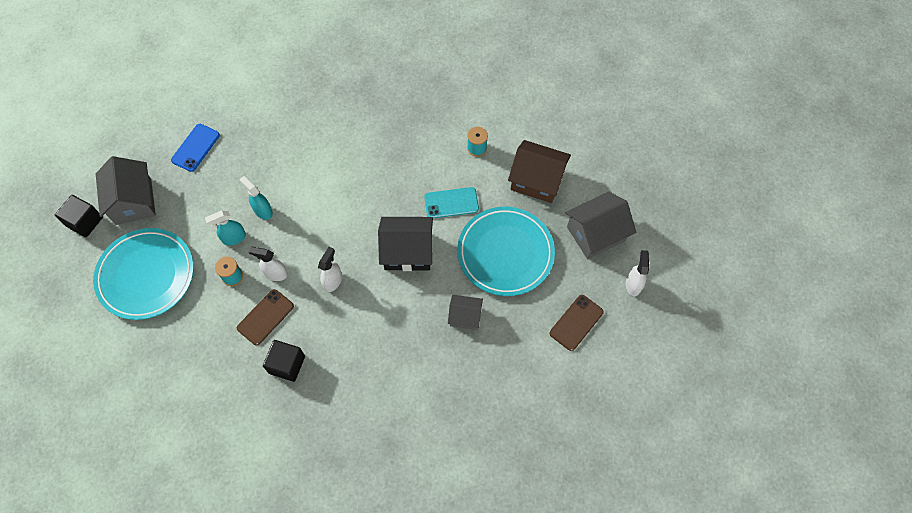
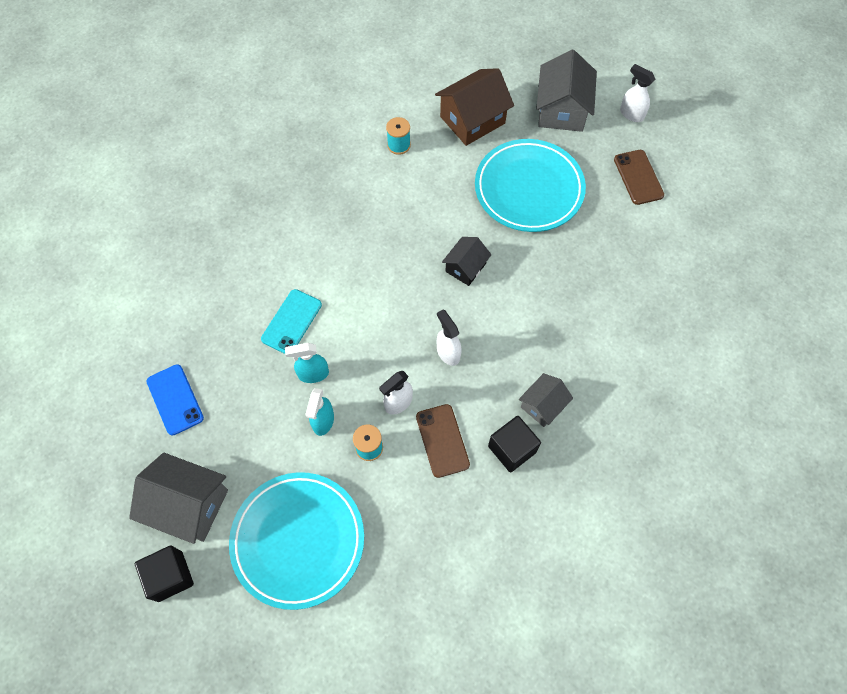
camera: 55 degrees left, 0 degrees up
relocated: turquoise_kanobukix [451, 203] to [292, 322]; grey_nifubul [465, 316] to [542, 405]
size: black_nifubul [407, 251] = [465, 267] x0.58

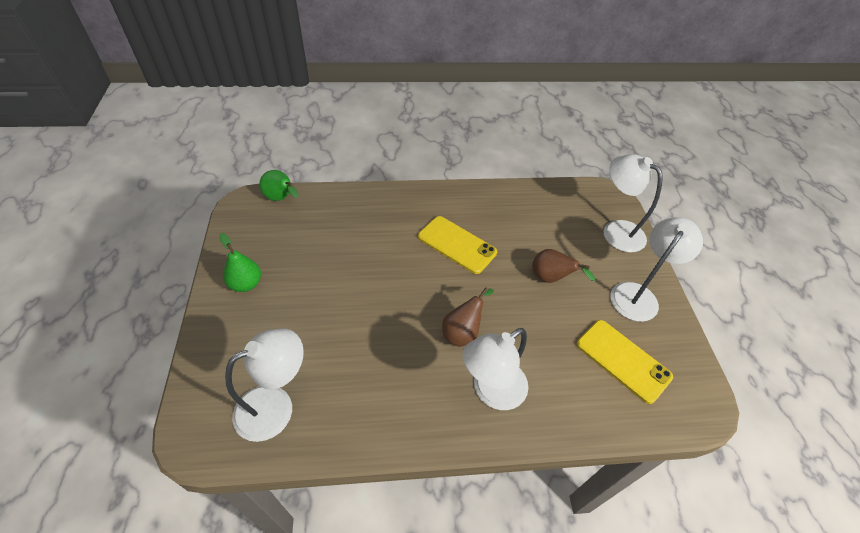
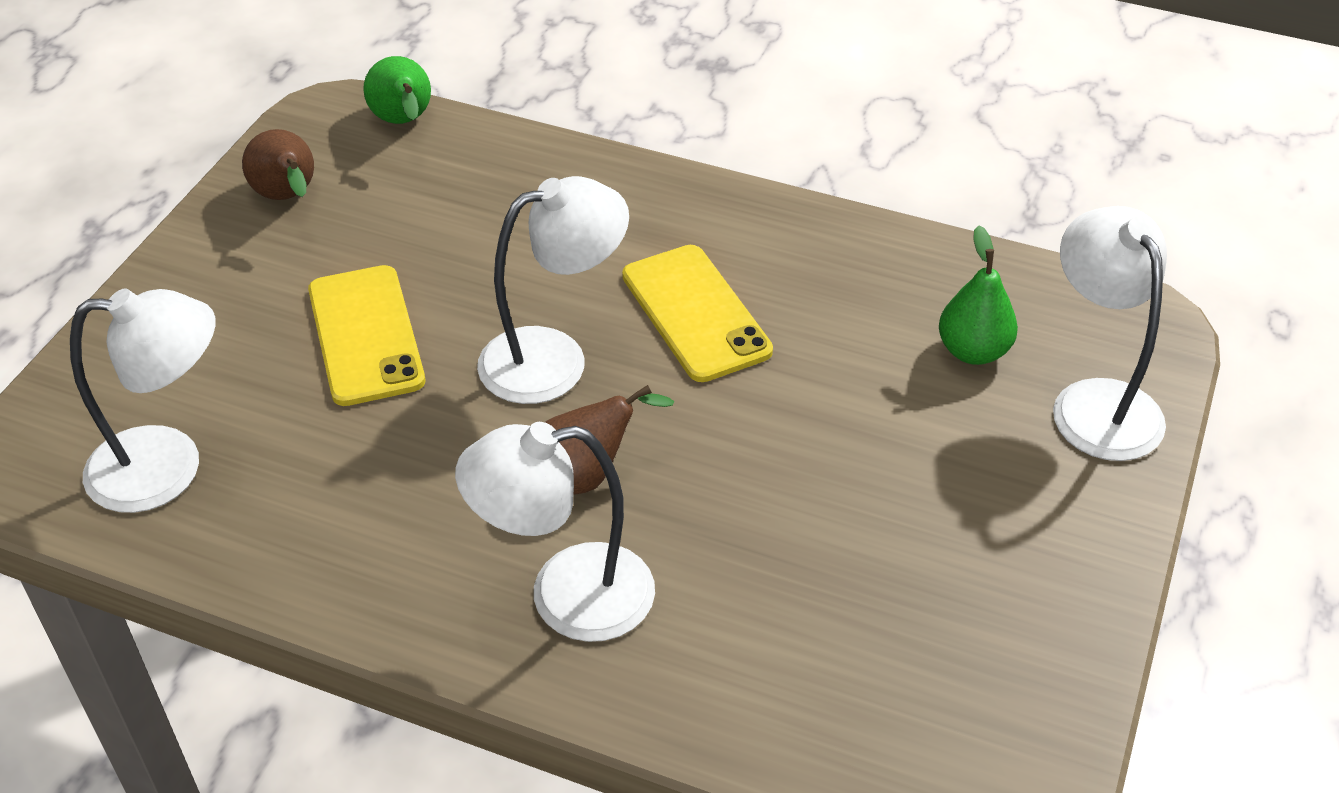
camera: 30 degrees right, 5 degrees down
relocated: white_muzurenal [638, 295] to [554, 359]; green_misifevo [246, 284] to [973, 351]; brown_misifevo [550, 278] to [288, 197]; yellow_kanobukix [623, 360] to [365, 335]

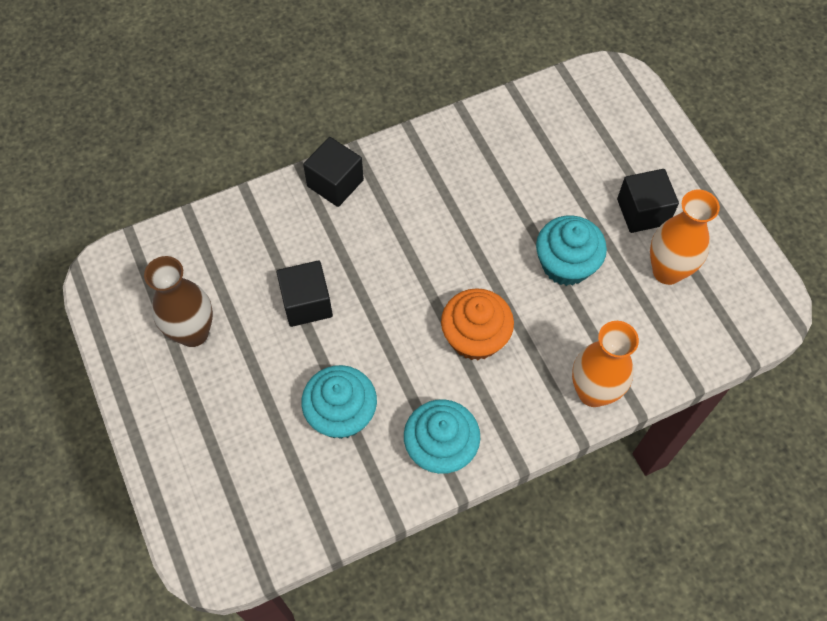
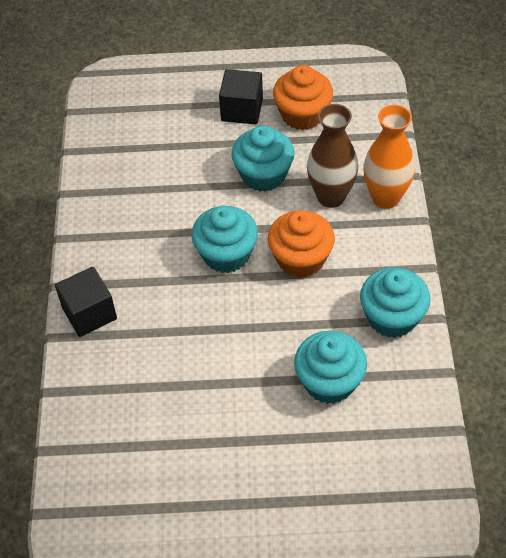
camera: 65 degrees left, 10 degrees down
missing: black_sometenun [307, 303]
appeared: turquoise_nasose [226, 254]
relocated: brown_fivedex [193, 333] to [331, 197]
exchanged: orange_fivedex [667, 271] to orange_nasose [302, 115]

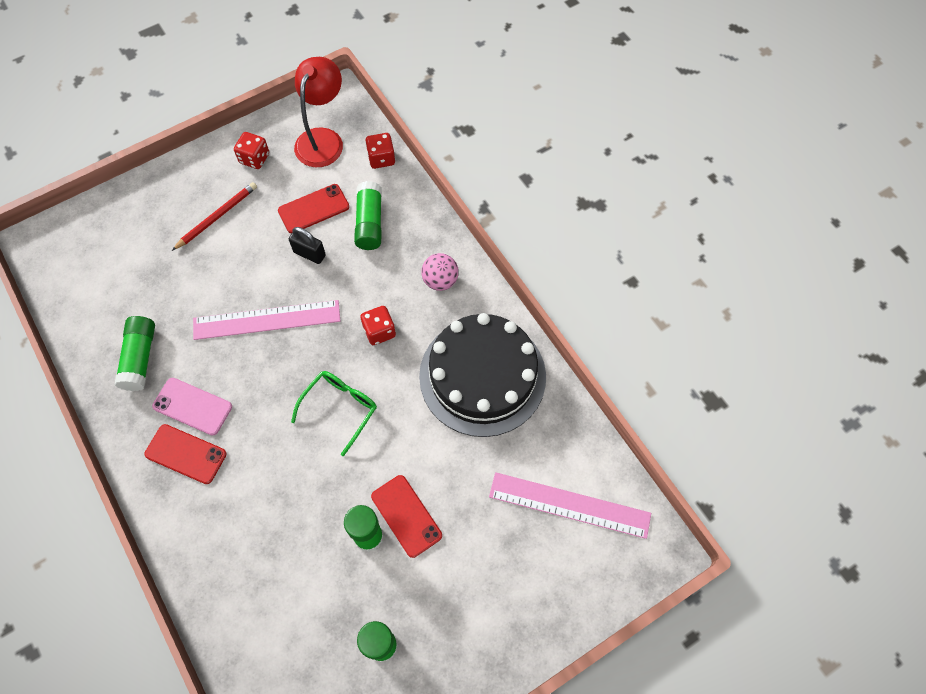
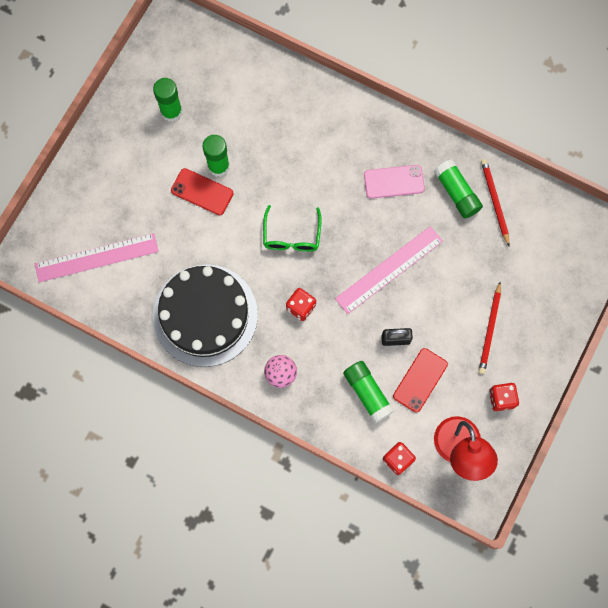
camera: 150 degrees right, 10 degrees up
missing: red_kanobukix [186, 454]
appeared: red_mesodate [494, 201]

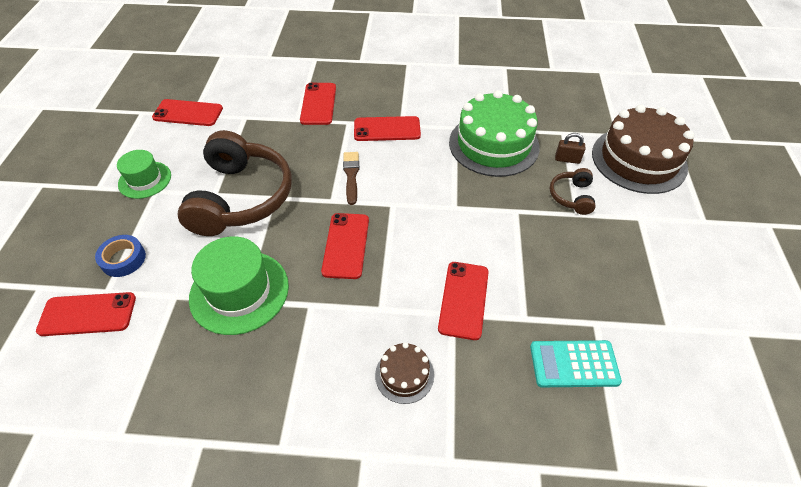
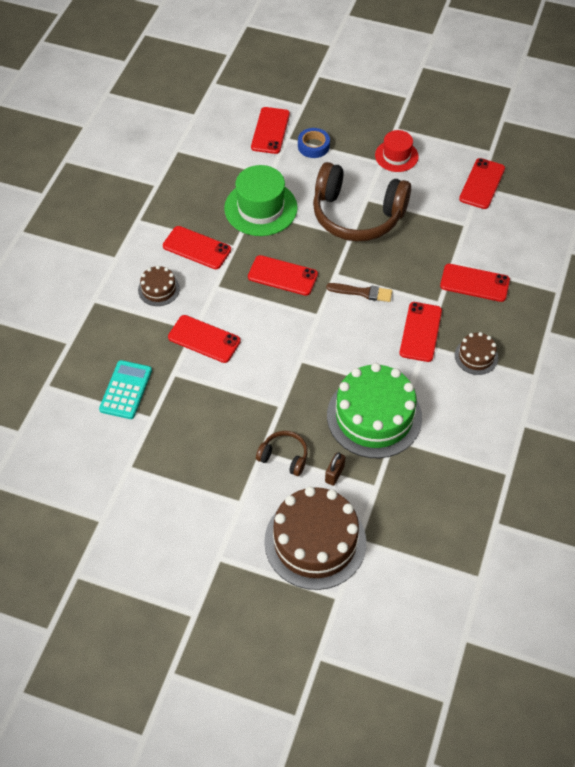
camera: 105 degrees right, 5 degrees up
appeared: red_kanobukix [197, 248]; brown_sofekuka [476, 356]
colour: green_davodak [145, 180] to red_davodak [396, 156]

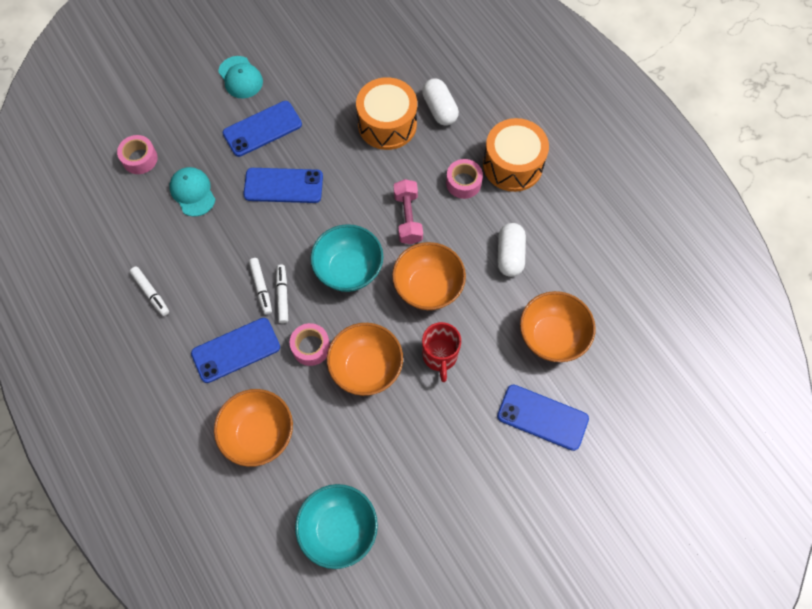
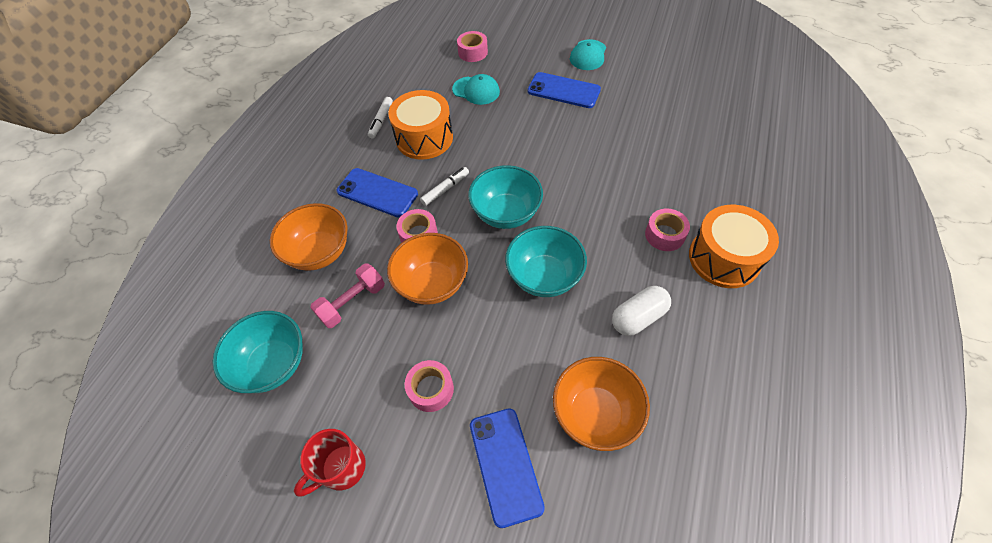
camera: 55 degrees right, 10 degrees down
missing: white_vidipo [439, 109]; blue_kanobukix [283, 186]; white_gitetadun [261, 287]
appeared: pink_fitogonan [431, 389]
relocated: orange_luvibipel [387, 124] to [424, 138]; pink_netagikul [408, 218] to [352, 302]; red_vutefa [440, 356] to [342, 468]
colour: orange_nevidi [428, 287] to turquoise_nevidi [544, 277]
spun: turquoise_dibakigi [192, 192] = [476, 91] 90 degrees clockwise

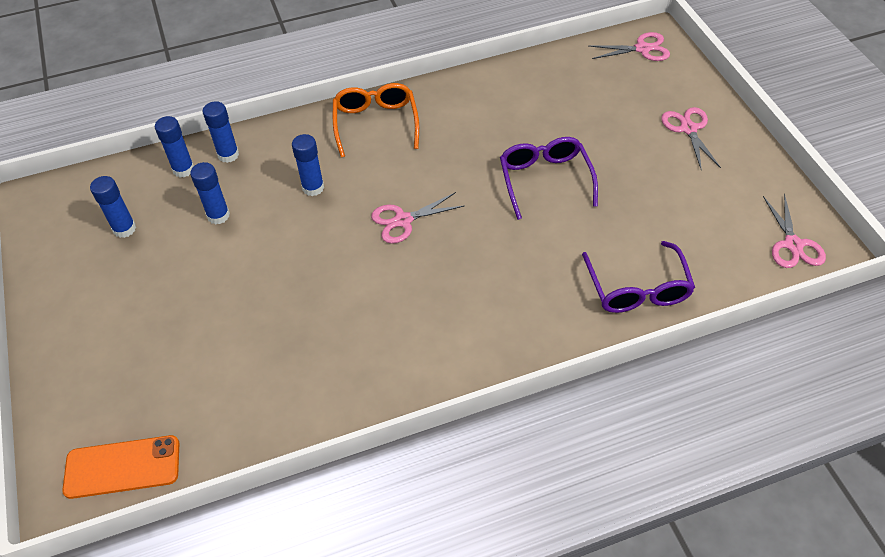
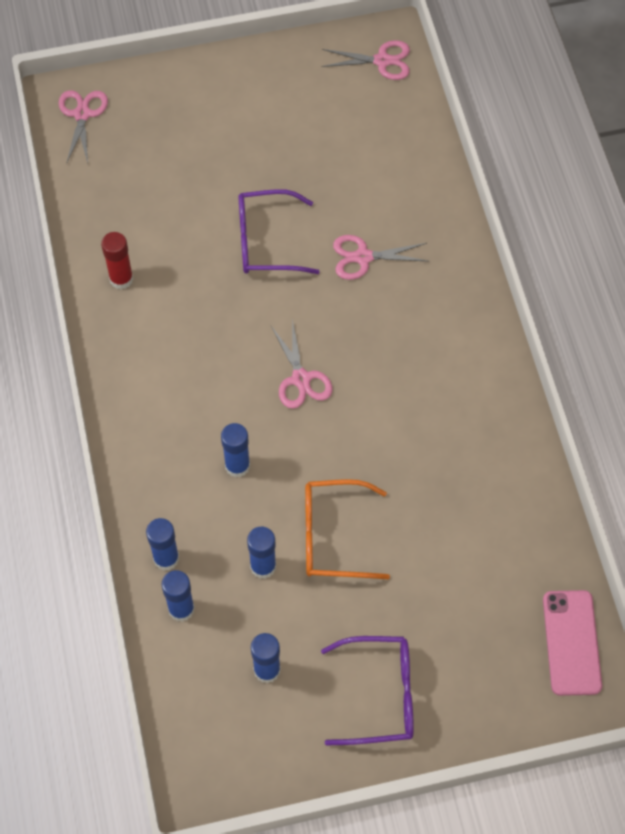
camera: 85 degrees left, 10 degrees up
appeared: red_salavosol [121, 279]
relocated: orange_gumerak [376, 124] to [334, 536]; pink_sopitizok [688, 129] to [363, 257]; purple_gumerak [637, 288] to [379, 695]
colour: orange_kanobukix [122, 467] to pink_kanobukix [571, 642]

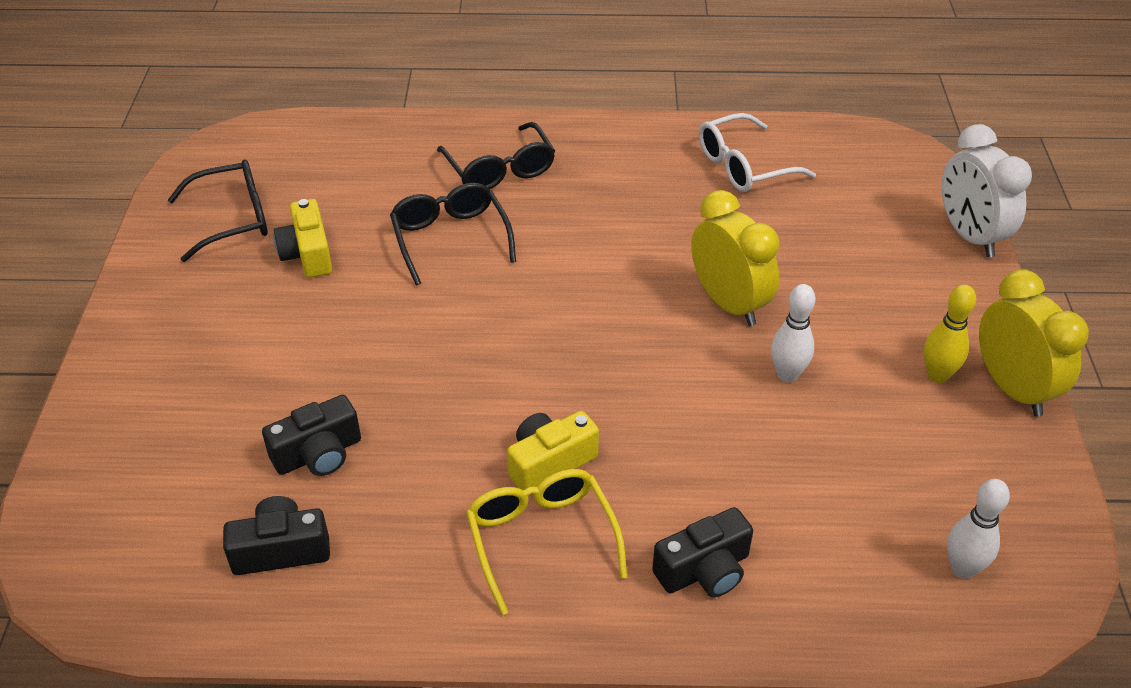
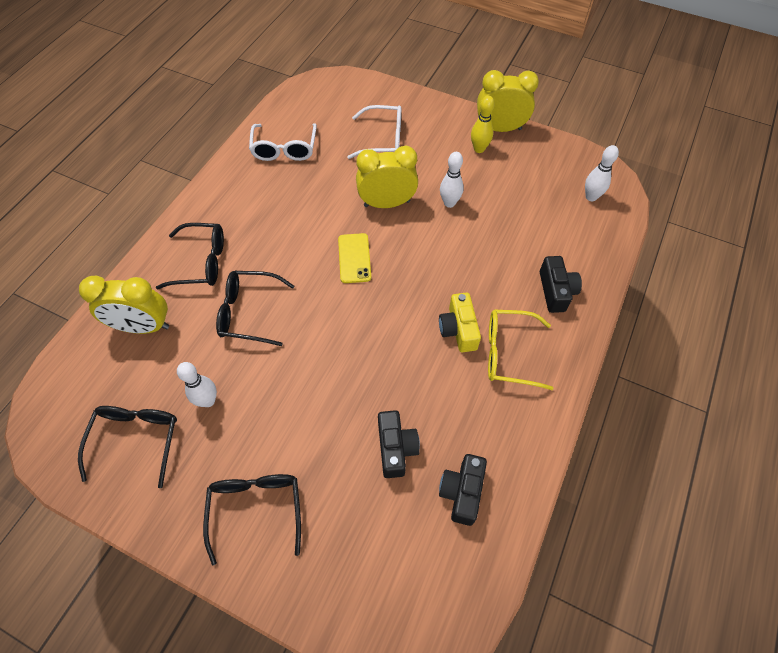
camera: 65 degrees left, 15 degrees up
missing: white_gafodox [969, 236]
appeared: white_gumerak [383, 139]; yellow_kanobukix [354, 258]; yellow_gafodox [143, 327]; black_gumerak [256, 510]
exchanged: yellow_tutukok [307, 254] to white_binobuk [208, 401]

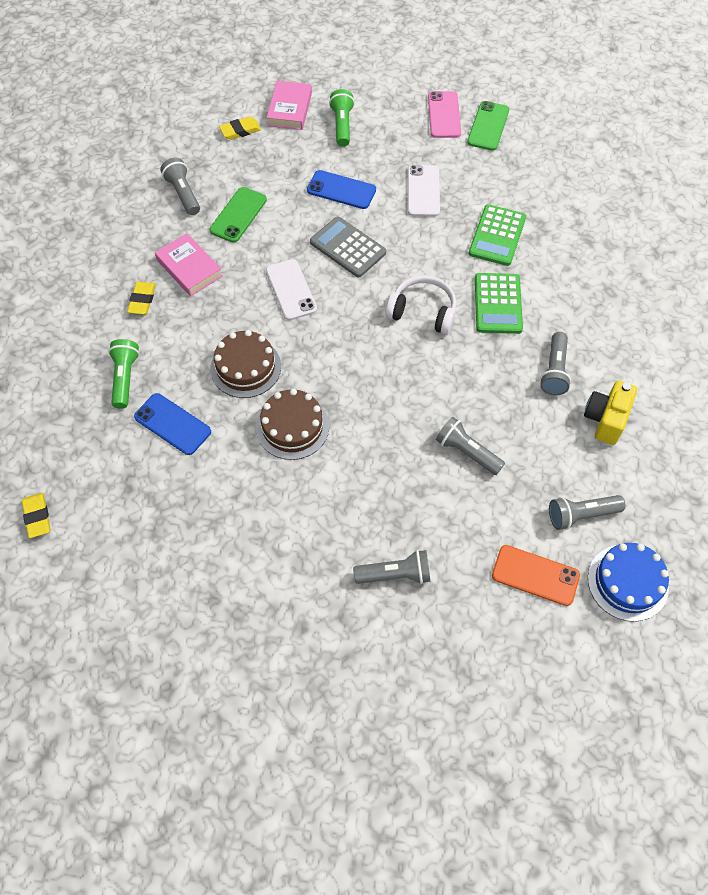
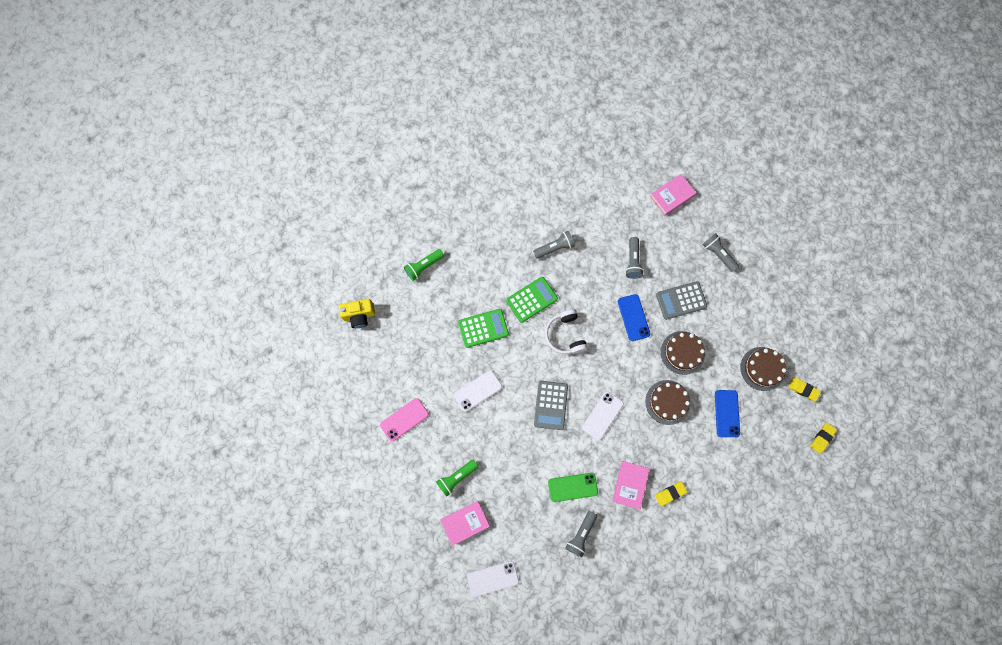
camera: 125 degrees left, 15 degrees up
missing: green_kanobukix [488, 126]; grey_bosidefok [581, 515]; blue_sofekuka [627, 582]
appeared: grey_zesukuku [681, 300]; brown_sofekuka [762, 368]; white_kanobukix [493, 578]
relocated: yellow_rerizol [240, 131] to [803, 389]; blue_kanobukix [341, 190] to [633, 317]; green_bosidefok [125, 378] to [423, 266]; yellow_tutukok [605, 419] to [359, 315]
exchanged: orange_kanobukix [535, 575] to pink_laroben [672, 196]

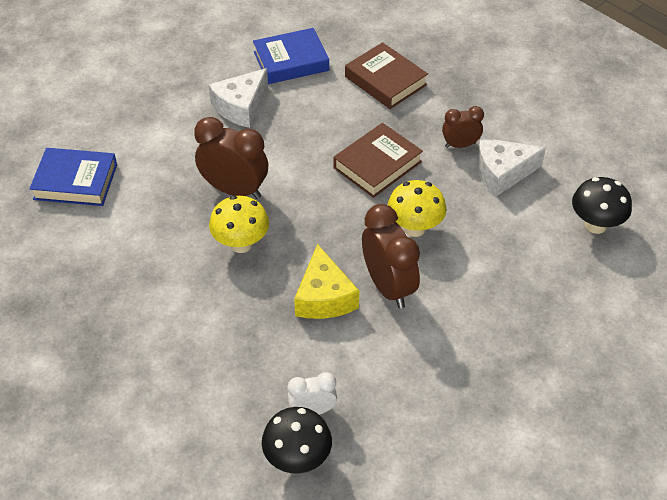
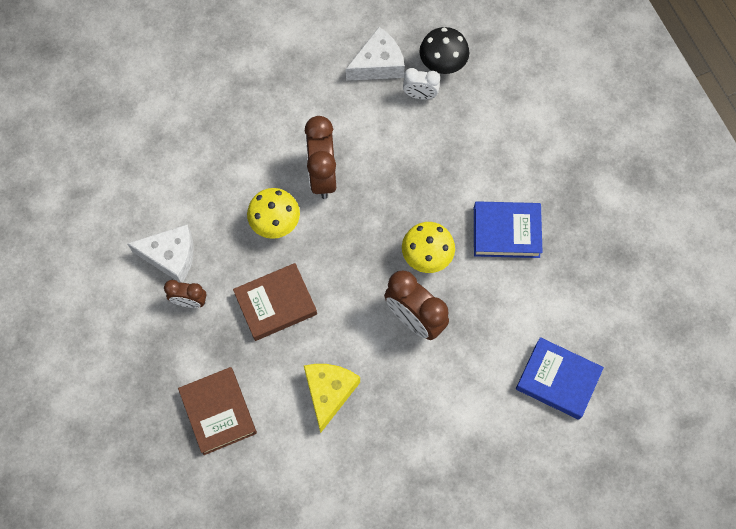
camera: 160 degrees left, 20 degrees up
missing: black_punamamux [595, 225]
relocated: blue_laroben [291, 61] to [506, 232]; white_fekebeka [241, 107] to [378, 64]; yellow_fekebeka [324, 297] to [329, 392]

